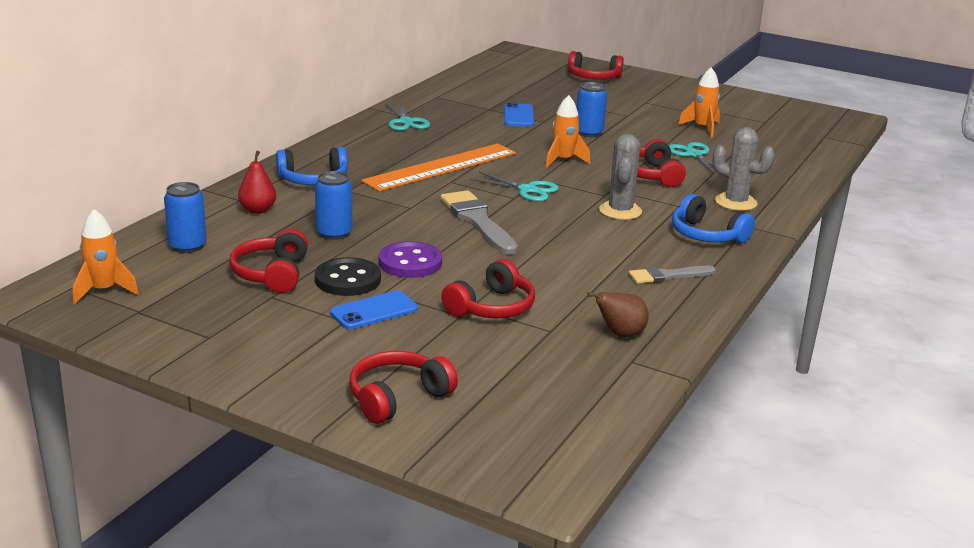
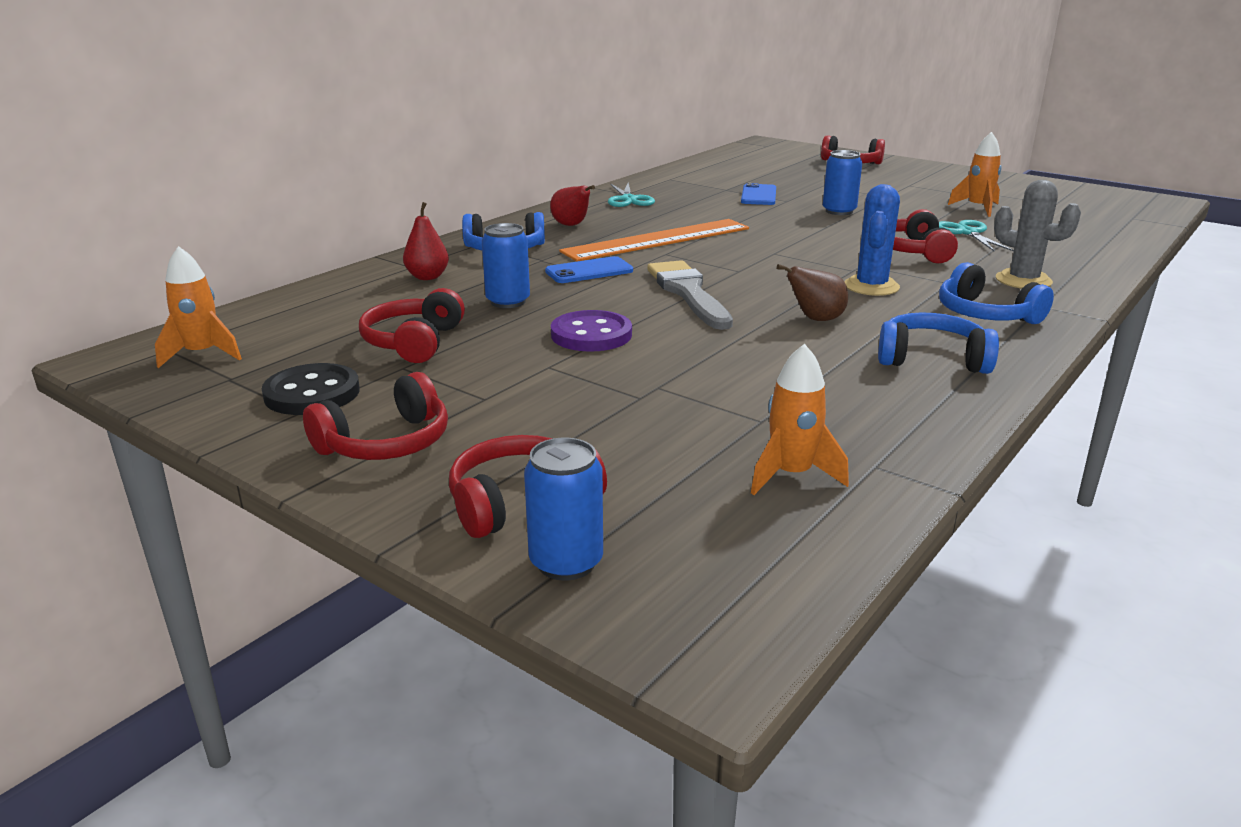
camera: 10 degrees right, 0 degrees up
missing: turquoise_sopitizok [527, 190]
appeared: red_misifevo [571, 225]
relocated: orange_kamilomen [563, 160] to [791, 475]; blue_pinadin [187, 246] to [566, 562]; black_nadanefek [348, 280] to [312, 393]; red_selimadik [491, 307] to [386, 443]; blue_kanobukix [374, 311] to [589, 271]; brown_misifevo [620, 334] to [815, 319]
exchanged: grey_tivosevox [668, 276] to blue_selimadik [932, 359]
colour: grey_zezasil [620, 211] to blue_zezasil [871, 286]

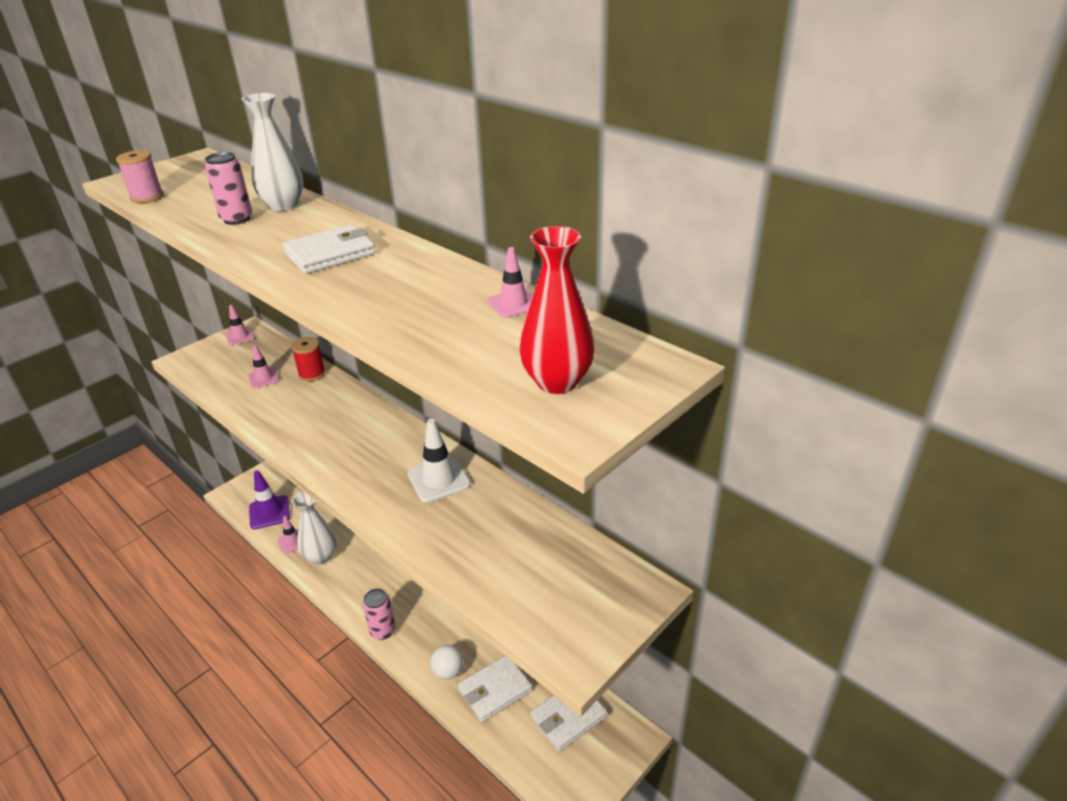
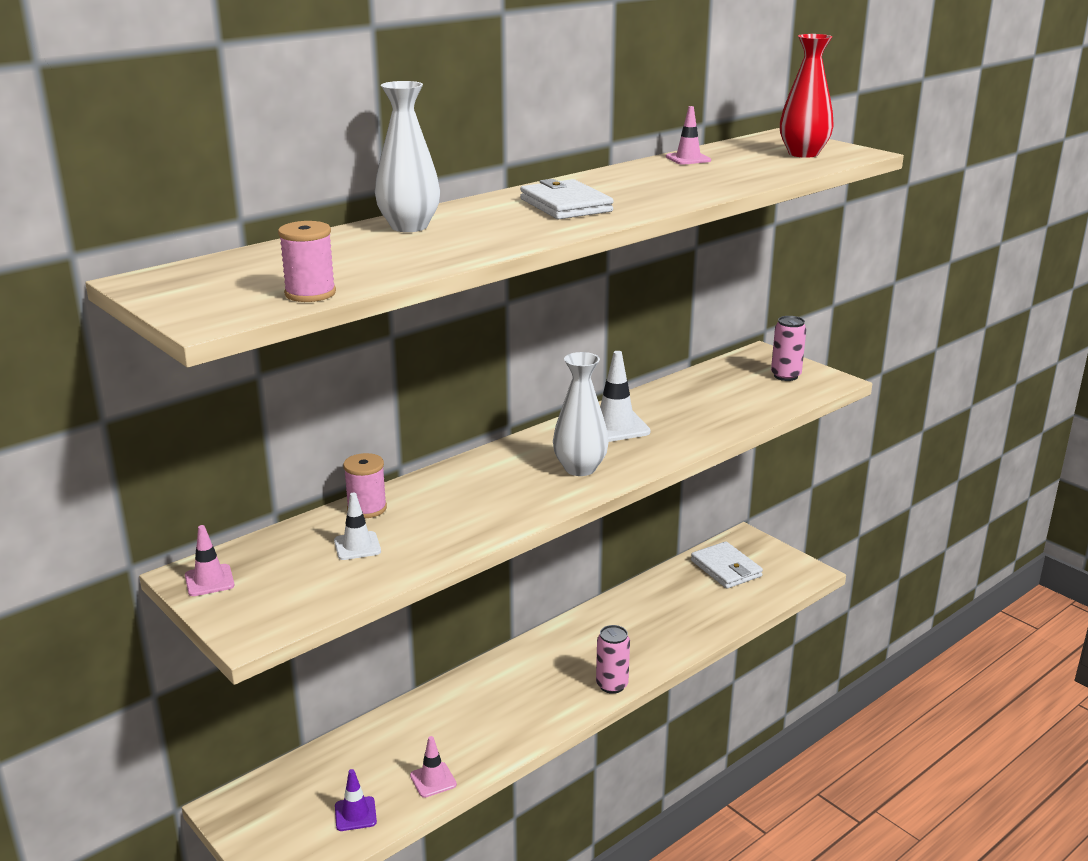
camera: 85 degrees left, 10 degrees down
missing: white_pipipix [448, 672]; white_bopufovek [495, 690]
relocated: pink_pinadin [237, 219] to [785, 376]; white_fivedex [320, 556] to [580, 468]
colour: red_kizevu [312, 374] to pink_kizevu [367, 508]; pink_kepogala [263, 378] to white_kepogala [357, 546]
size: purple_kepogala [269, 512] = [355, 814] x0.62

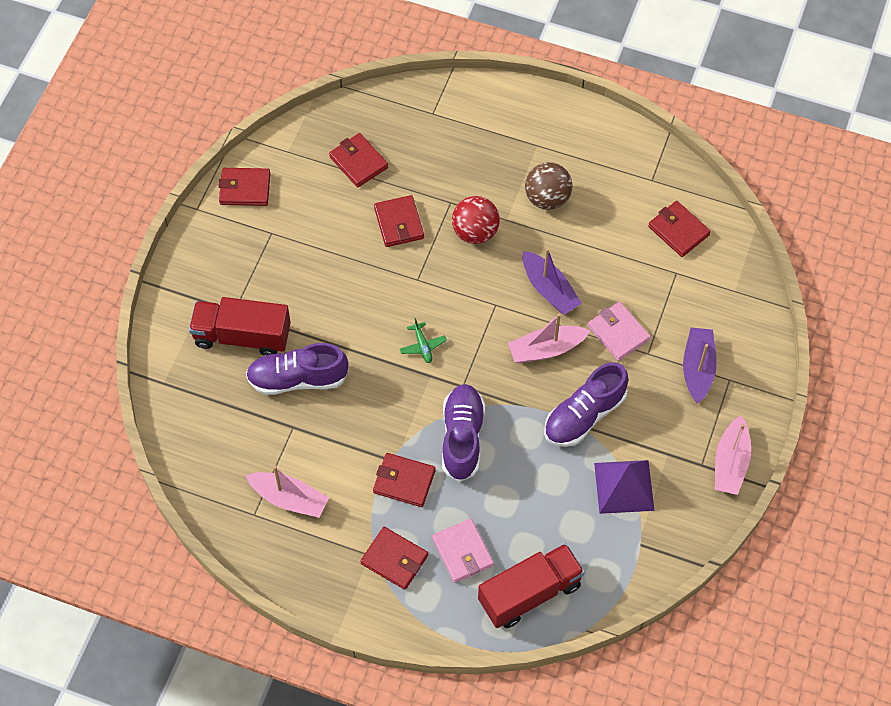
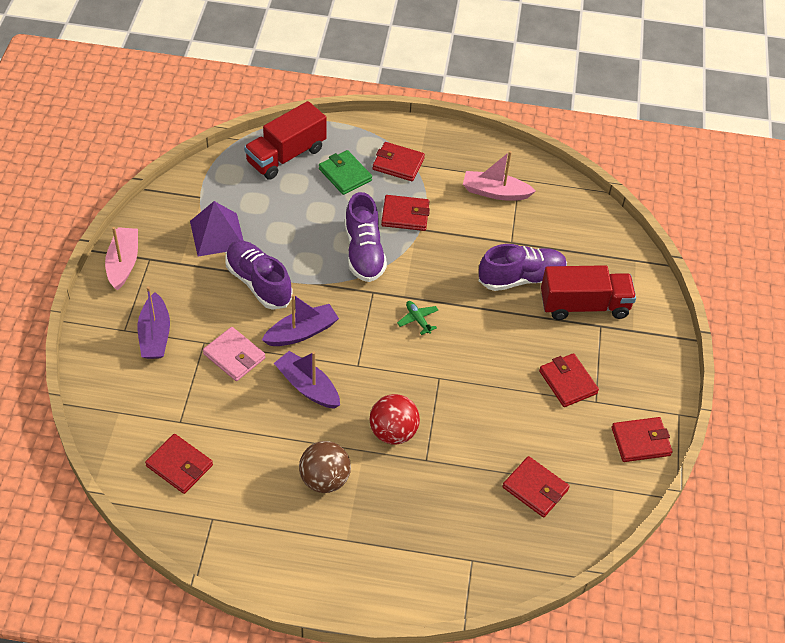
camera: 165 degrees right, 10 degrees down
relocated: red_bopufovek [399, 223] to [568, 382]
colour: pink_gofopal [546, 349] to purple_gofopal [301, 332]; pink_bopufovek [462, 552] to green_bopufovek [345, 175]
spun: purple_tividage [584, 415] = [258, 283] 75 degrees counterclockwise

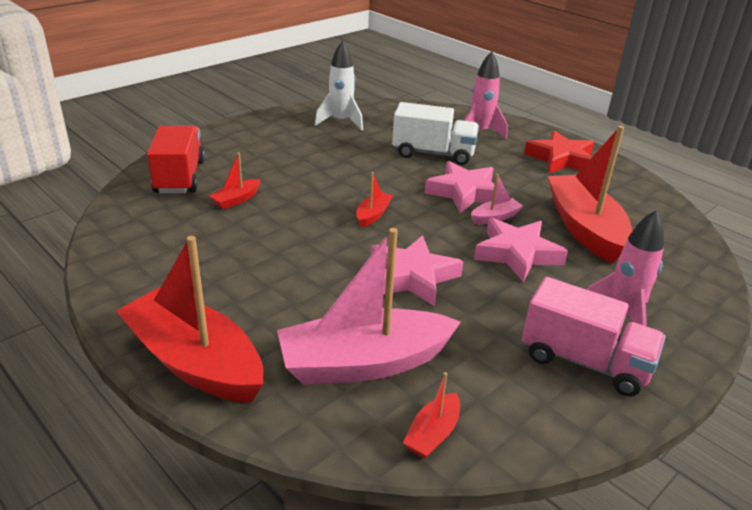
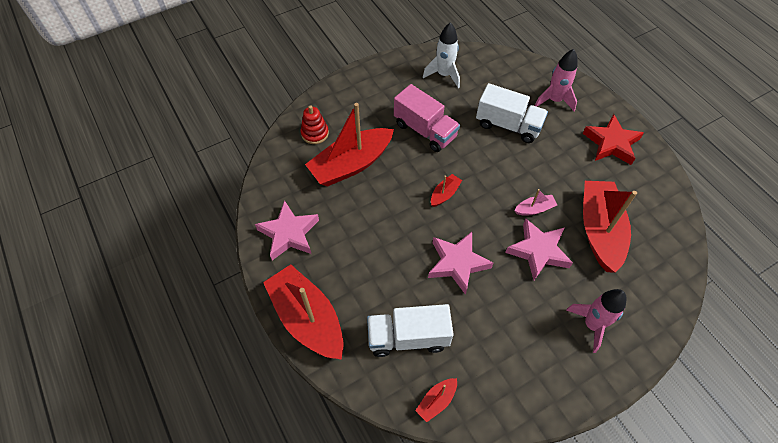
camera: 15 degrees right, 25 degrees up
relocated: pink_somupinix [464, 192] to [289, 233]; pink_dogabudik [584, 361] to [425, 130]
exchanged: red_dogabudik [180, 177] to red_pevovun [315, 133]; pink_gofopal [364, 363] to white_dogabudik [408, 337]
size: red_gofopal [236, 200] = [351, 164] x2.28

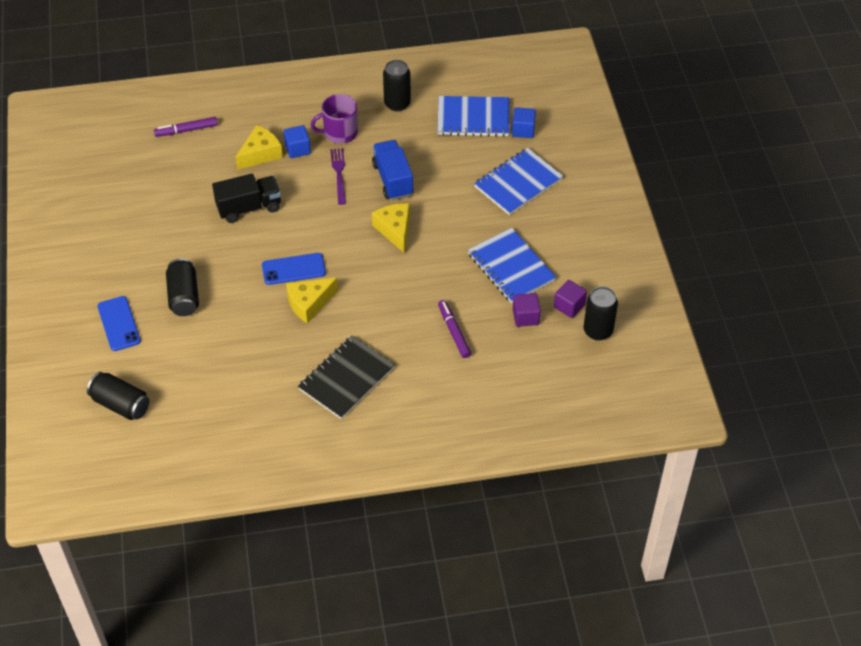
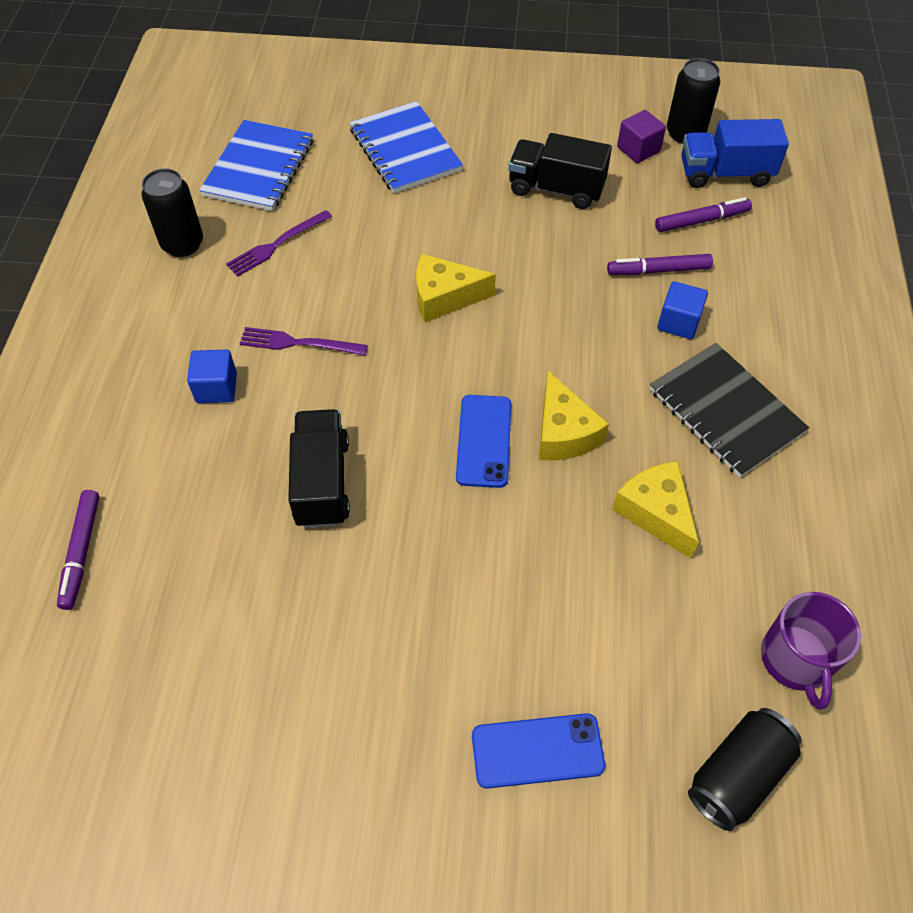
camera: 75 degrees left, 5 degrees up
missing: black_pinadin [184, 296]; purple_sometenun [525, 317]
appeared: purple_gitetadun [701, 220]; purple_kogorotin [277, 244]
relocated: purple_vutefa [339, 133] to [796, 660]; blue_sometenun [523, 130] to [678, 322]; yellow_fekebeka [260, 154] to [656, 513]; blue_dogabudik [393, 180] to [725, 173]
exchanged: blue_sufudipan [511, 267] to black_dogabudik [556, 189]

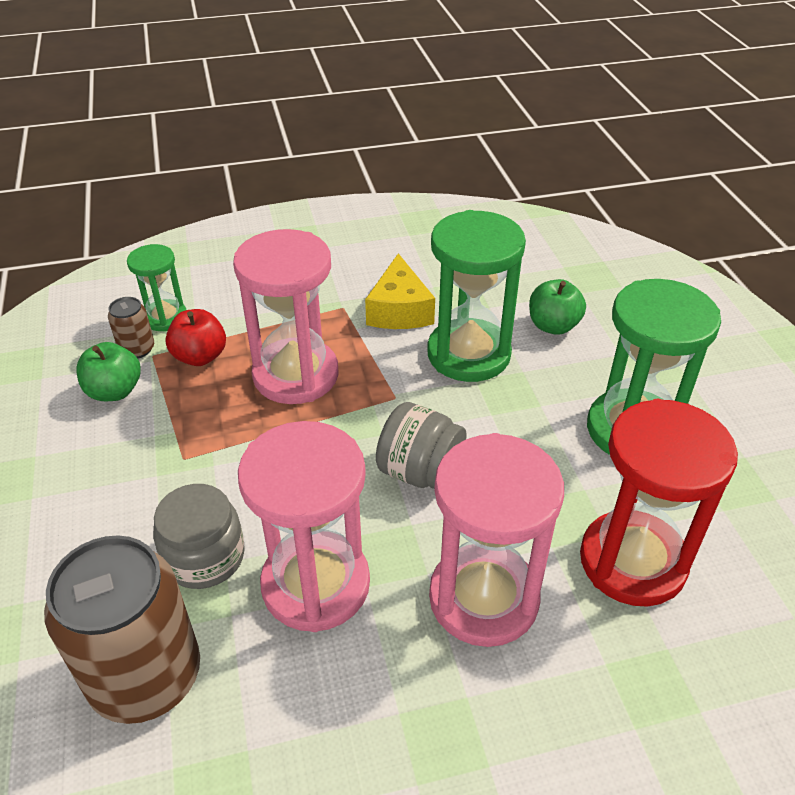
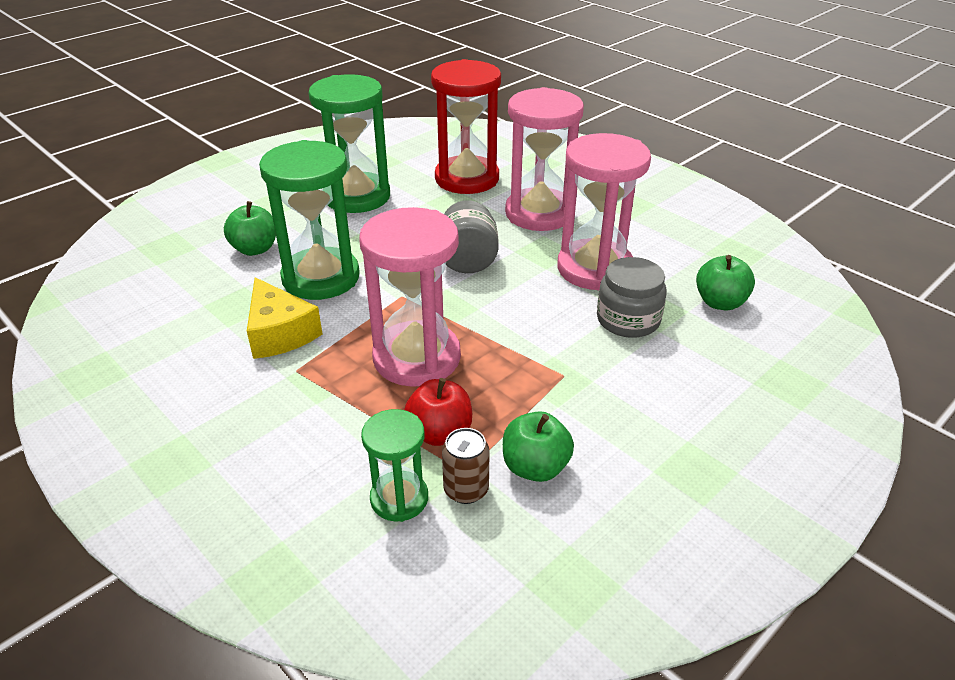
camera: 120 degrees left, 5 degrees down
exchanged: brown_pinadin [146, 676] to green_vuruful [720, 302]
spun: yellow_fekebeka [399, 310] = [280, 333] 90 degrees clockwise

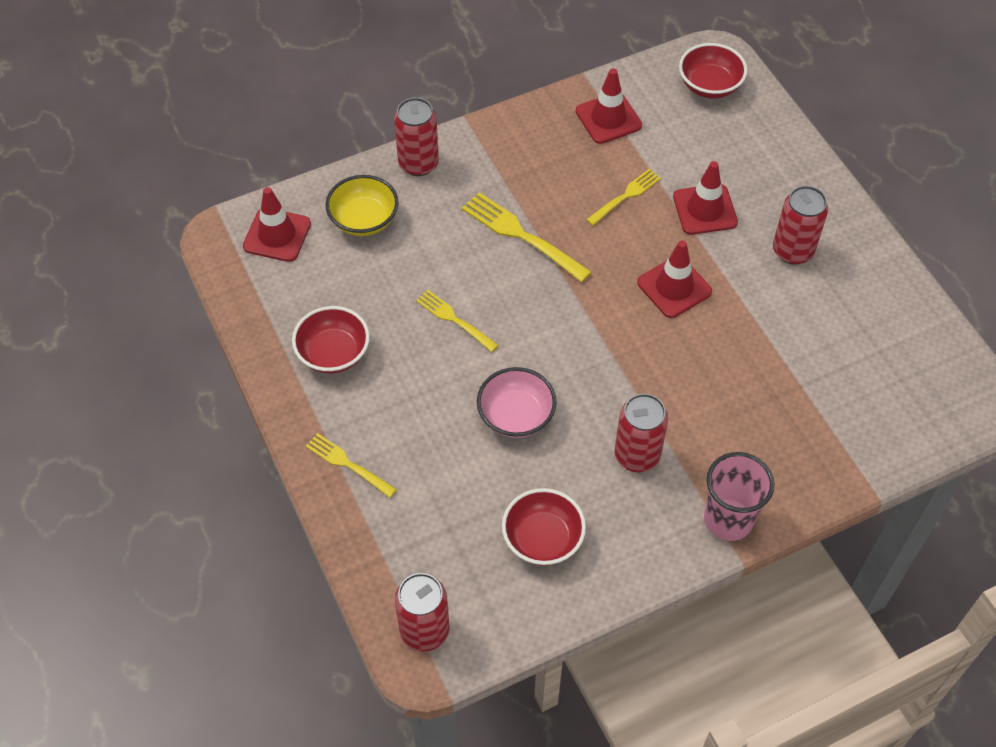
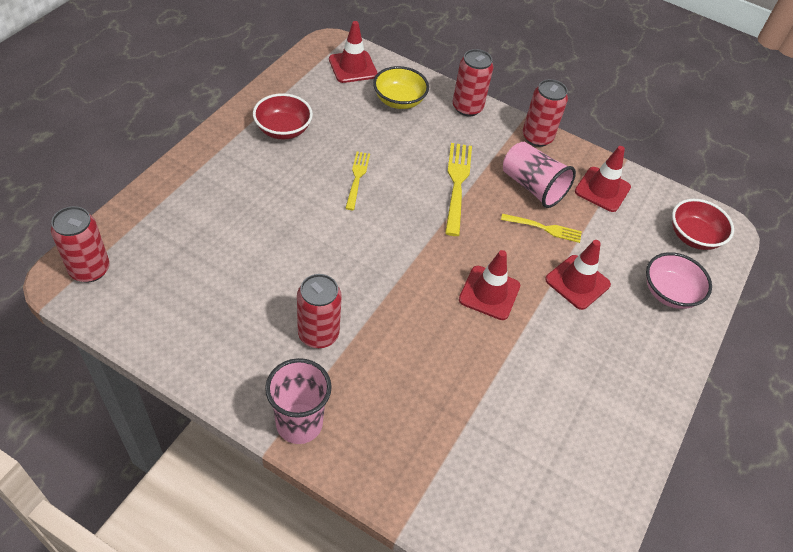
camera: 50 degrees right, 5 degrees down
missing: yellow_kogorotin [348, 464]; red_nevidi [543, 539]
appeared: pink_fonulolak [532, 187]
relocated: red_pinadin [792, 251] to [537, 137]; pink_nevidi [516, 416] to [669, 293]

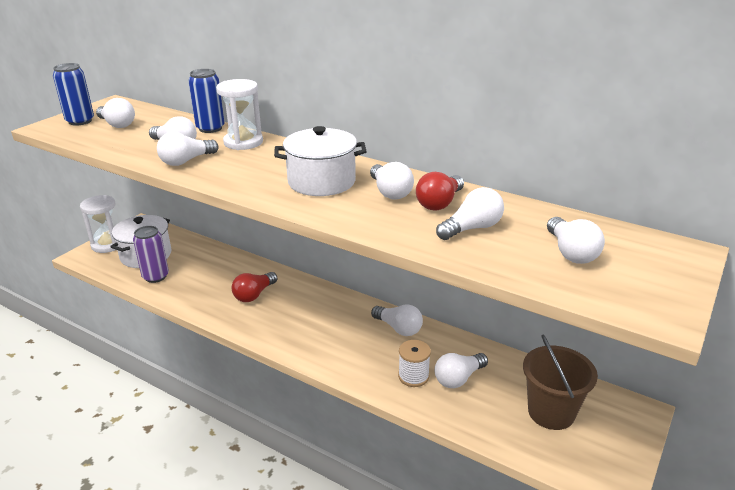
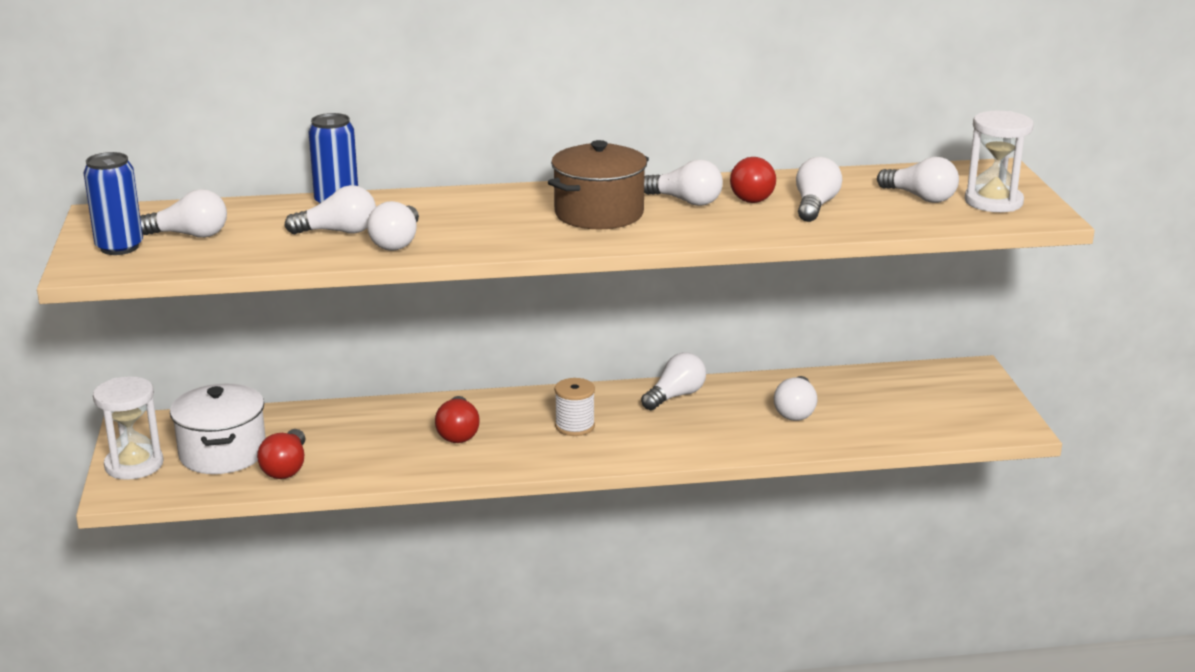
camera: 40 degrees left, 5 degrees down
missing: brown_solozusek [551, 412]
relocated: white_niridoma [243, 142] to [993, 202]; white_kizevu [413, 376] to [575, 426]
exchanged: purple_pinadin [155, 276] to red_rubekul [286, 468]
colour: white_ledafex [321, 182] to brown_ledafex [599, 214]
spun: white_rubekul [398, 328] = [675, 396] 45 degrees counterclockwise

